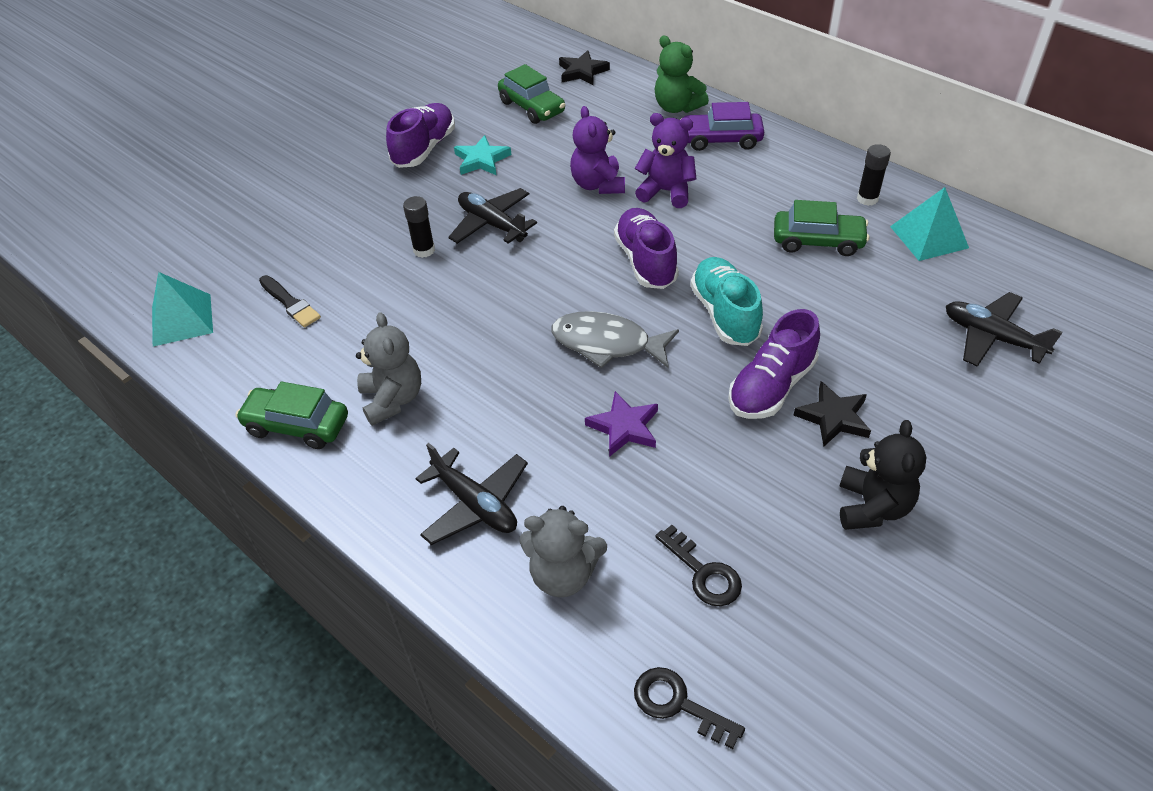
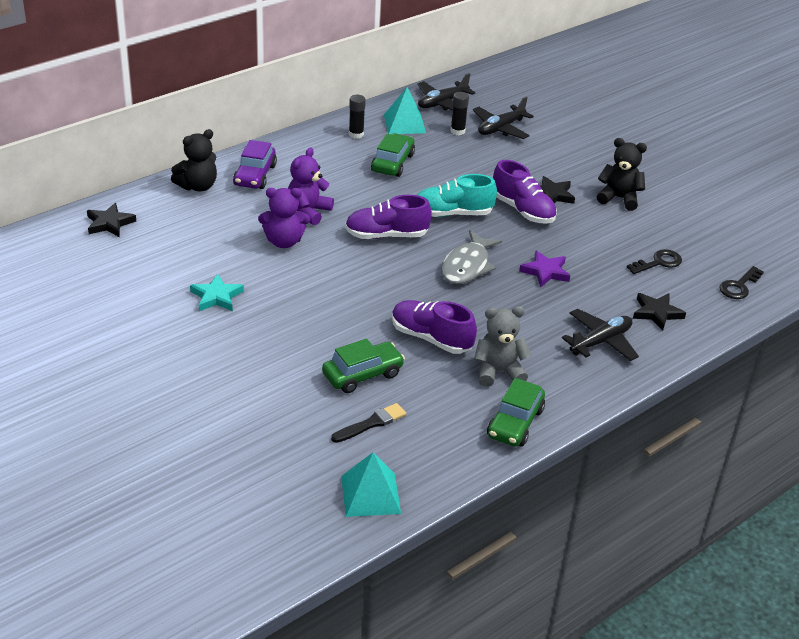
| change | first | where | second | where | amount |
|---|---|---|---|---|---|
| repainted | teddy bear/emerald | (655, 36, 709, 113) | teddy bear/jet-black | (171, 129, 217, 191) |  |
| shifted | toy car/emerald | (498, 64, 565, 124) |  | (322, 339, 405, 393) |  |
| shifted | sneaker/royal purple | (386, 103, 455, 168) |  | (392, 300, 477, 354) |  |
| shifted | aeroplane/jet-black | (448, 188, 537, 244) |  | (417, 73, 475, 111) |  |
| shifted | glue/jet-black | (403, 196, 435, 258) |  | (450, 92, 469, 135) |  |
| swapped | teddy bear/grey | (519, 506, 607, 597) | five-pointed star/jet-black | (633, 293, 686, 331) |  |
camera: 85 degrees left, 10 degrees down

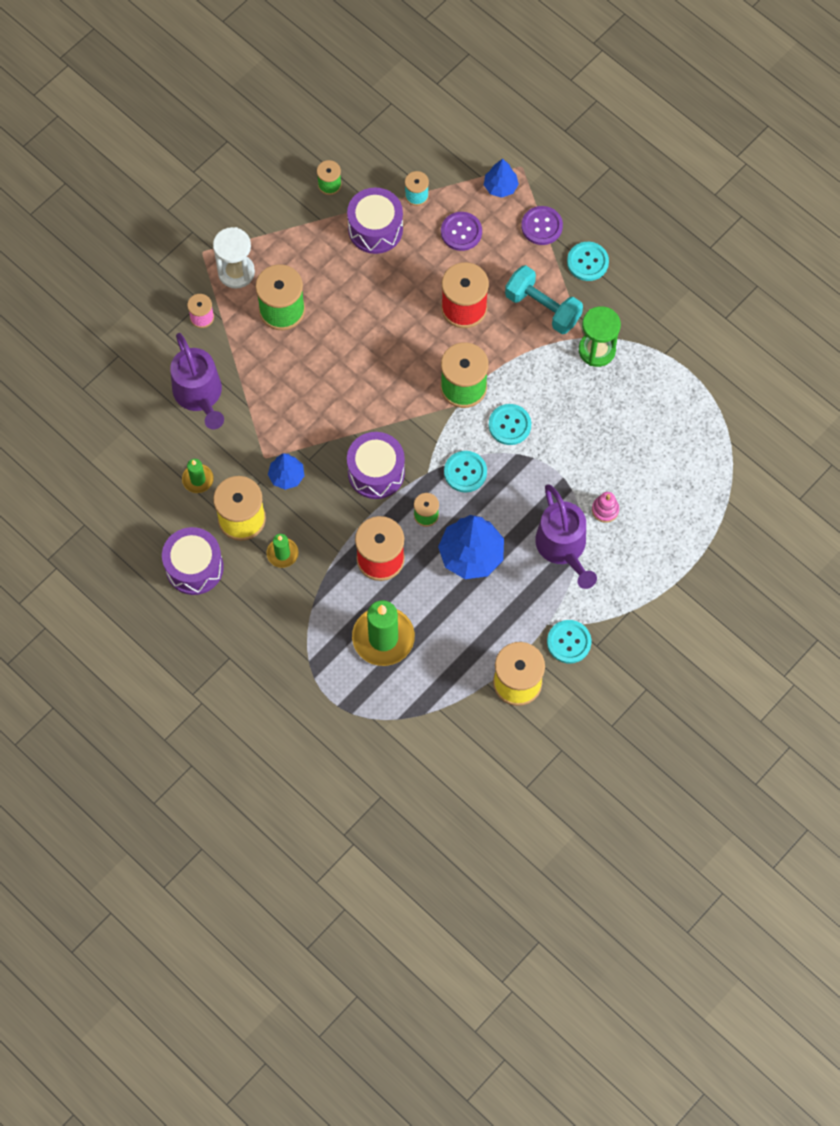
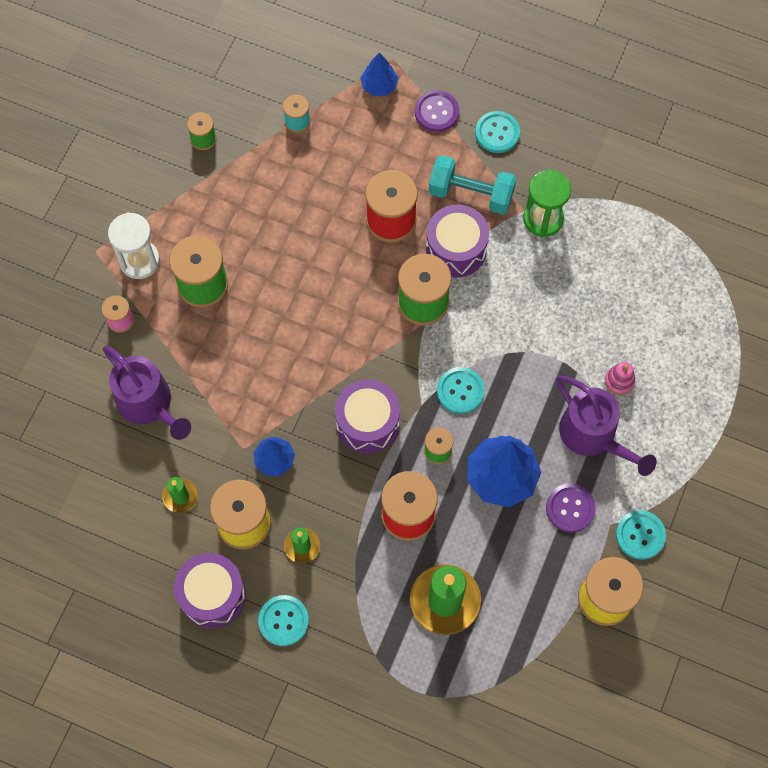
| change | first | where | second | where | amount |
|---|---|---|---|---|---|
| shifted | sewing button/turquoise | (489, 404, 531, 445) |  | (258, 595, 309, 646) |  |
| shifted | drum/royal purple | (347, 188, 403, 254) |  | (426, 204, 489, 278) |  |
| shifted | sewing button/royal purple | (441, 212, 482, 251) |  | (546, 483, 596, 532) |  |
camera: 20 degrees left, 0 degrees up

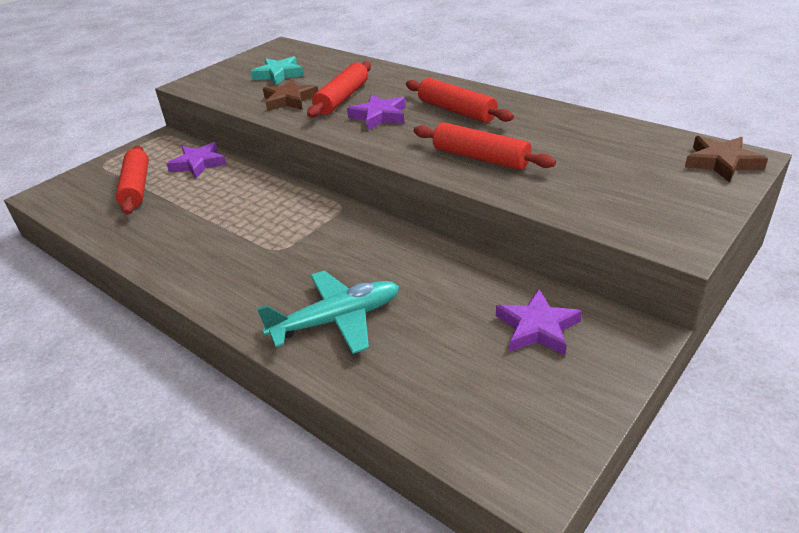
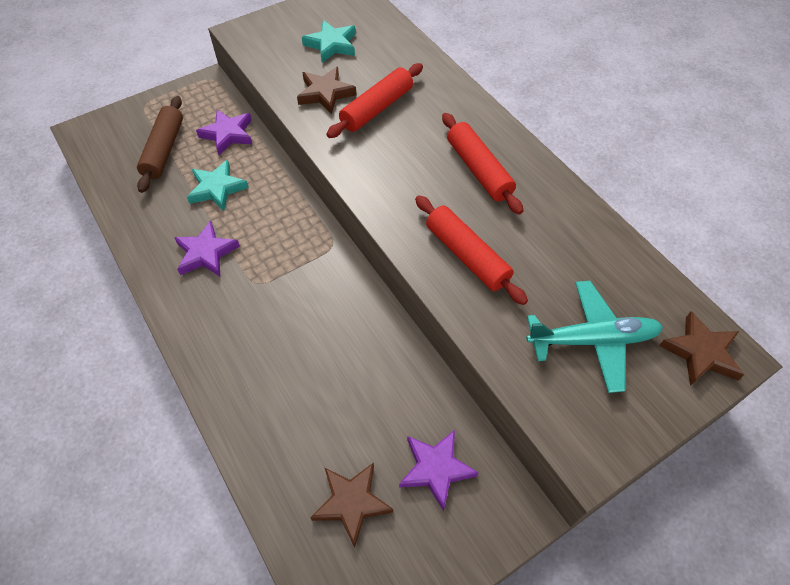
| change | first | where | second | where | amount |
|---|---|---|---|---|---|
| repainted | rolling pin/crimson | (116, 145, 149, 215) | rolling pin/brown | (137, 96, 183, 193) |  |
| shifted | five-pointed star/royal purple | (347, 94, 406, 130) |  | (174, 221, 240, 276) |  |
| new |  |  | five-pointed star/turquoise | (187, 160, 249, 211) |  |
| new |  |  | five-pointed star/brown | (310, 463, 393, 548) |  |
| shifted | aeroplane/turquoise | (257, 270, 399, 354) |  | (526, 281, 663, 393) |  |
camera: 15 degrees right, 20 degrees up

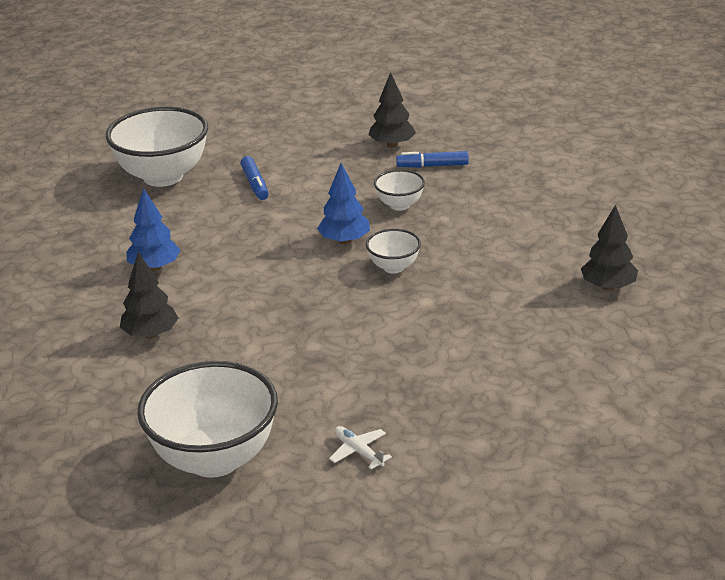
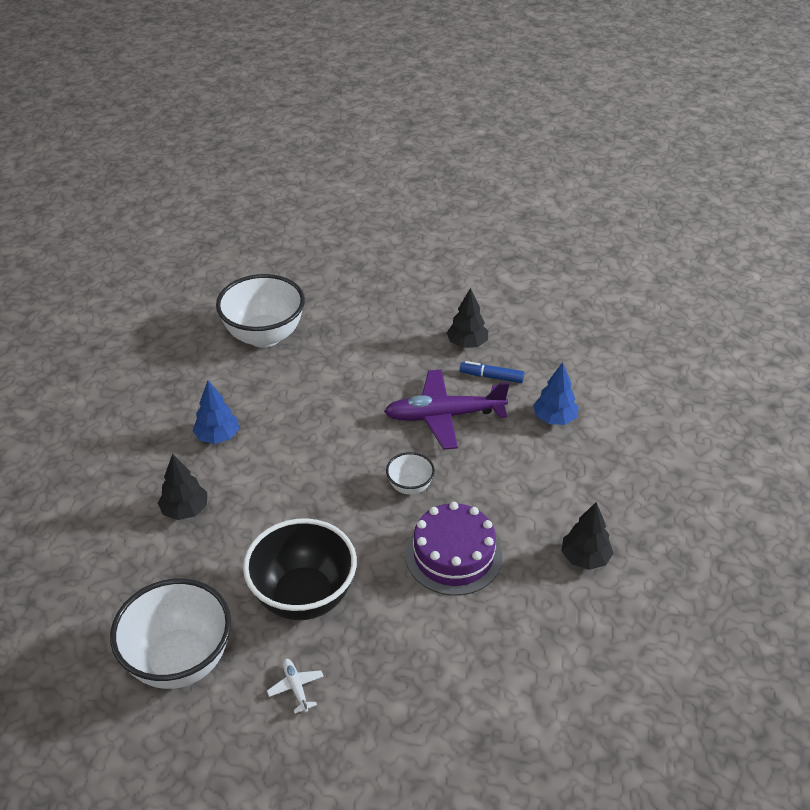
| change | first | where | second | where | amount |
|---|---|---|---|---|---|
| new |  |  | deep dish/jet-black | (243, 518, 357, 620) |  |
| swapped | deep dish/pure white | (374, 169, 425, 211) | aeroplane/royal purple | (384, 370, 509, 450) |  |
| new |  |  | cake/royal purple | (406, 502, 502, 596) |  |
| shifted | tree/cobalt | (317, 163, 370, 244) |  | (533, 362, 579, 425) |  |
| gone | marker/cobalt | (240, 156, 269, 200) |  |  |  |
camera: 15 degrees right, 10 degrees up

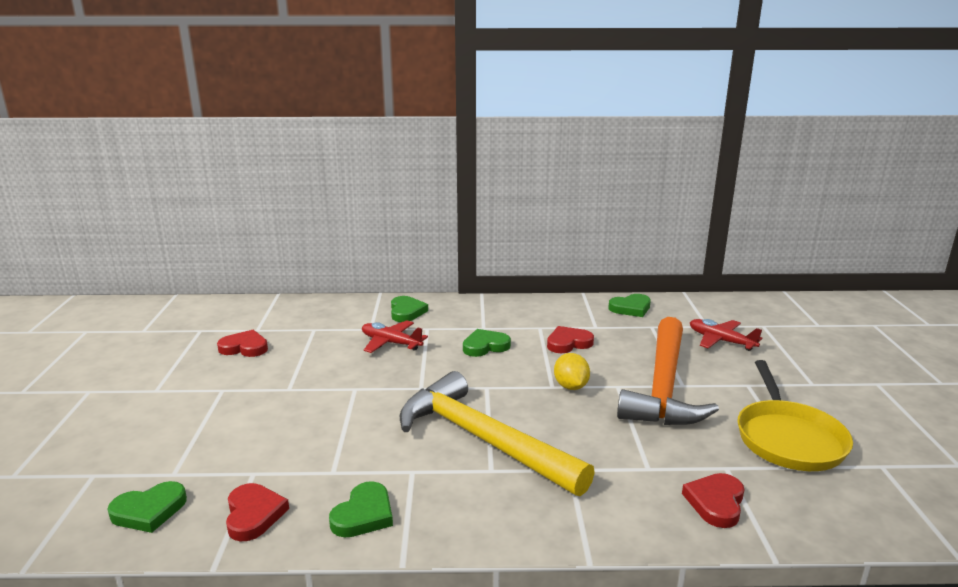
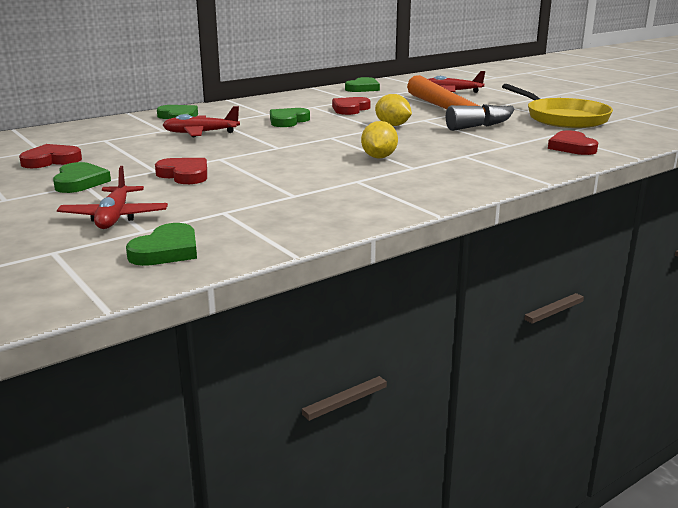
| change | first | where | second | where | amount |
|---|---|---|---|---|---|
| shifted | heart/emerald | (329, 481, 393, 537) |  | (53, 162, 111, 193) |  |
| new |  |  | aeroplane/crimson | (57, 166, 168, 229) |  |
| shifted | heart/crimson | (226, 483, 289, 541) |  | (155, 158, 207, 184) |  |
| swapped | claw hammer/golden | (399, 371, 595, 496) | citrus fruit/golden | (361, 121, 398, 159) |  |
camera: 35 degrees left, 0 degrees up

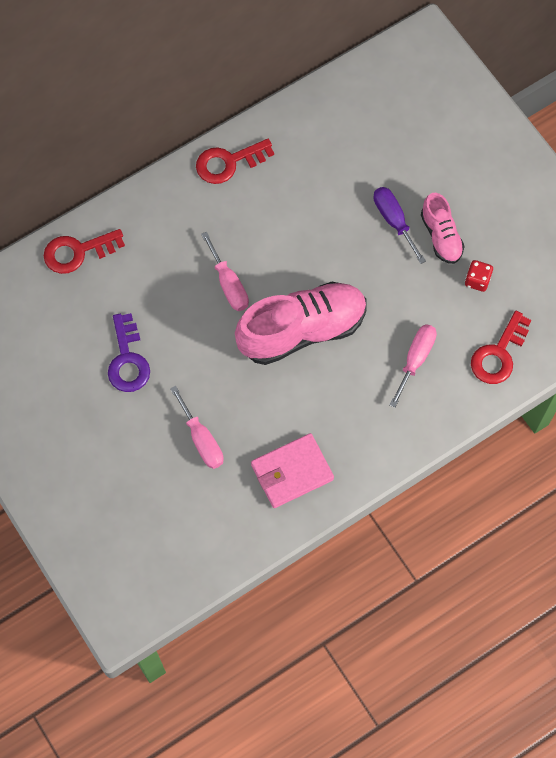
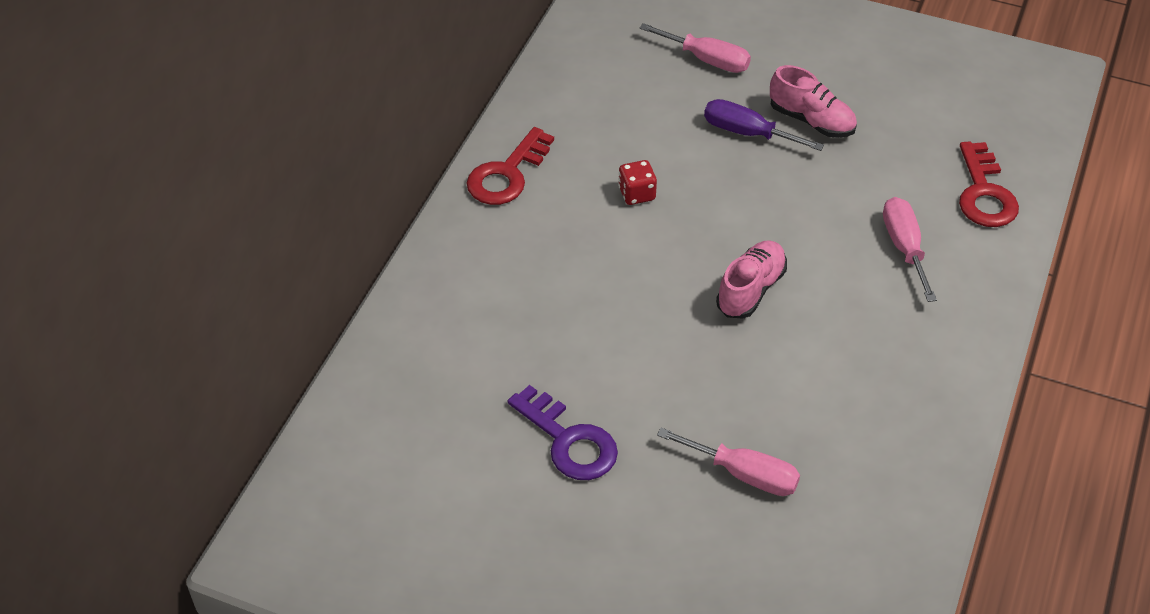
| change | first | where | second | where | amount |
|---|---|---|---|---|---|
| shifted | game die/crimson | (465, 260, 493, 292) |  | (618, 160, 657, 205) |  |
| shifted | hand screwdriver/rosy | (201, 232, 249, 311) |  | (639, 23, 751, 73) |  |
| scaled | sneaker/rosy | (235, 282, 367, 365) |  | (716, 240, 787, 319) | x0.53 |
| gone | latchkey/crimson | (44, 229, 125, 274) |  |  |  |
| gone | billfold/rosy | (251, 433, 334, 508) |  |  |  |
camera: 35 degrees left, 20 degrees down

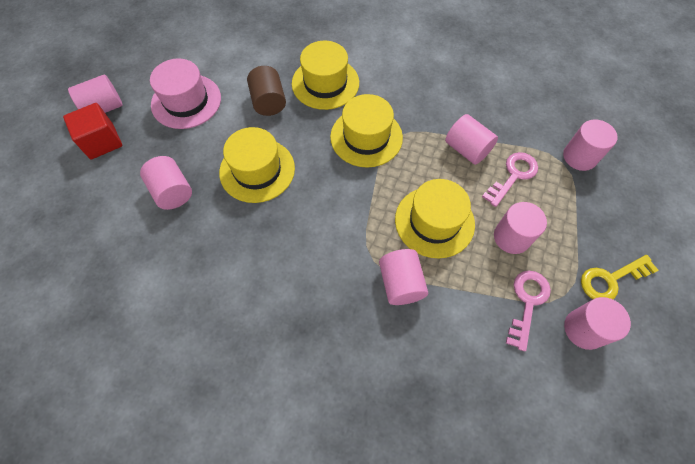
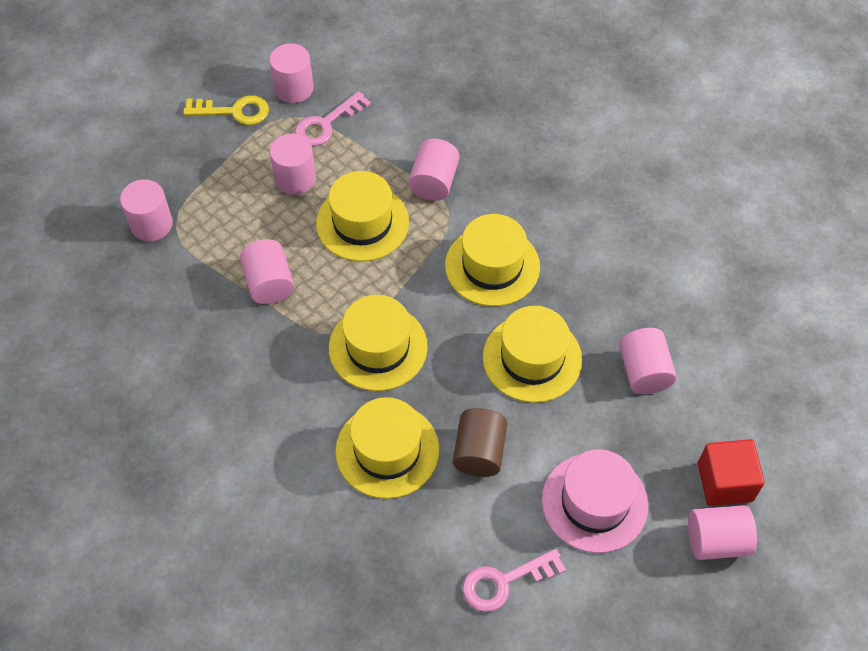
| change | first | where | second | where | amount |
|---|---|---|---|---|---|
| new |  |  | tall hat/golden | (445, 214, 540, 306) |  |
| shifted | latchkey/rosy | (482, 152, 538, 207) |  | (463, 549, 566, 612) |  |
camera: 155 degrees left, 5 degrees down

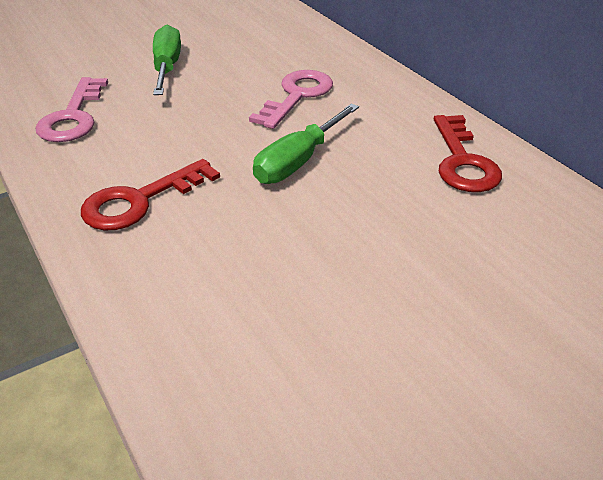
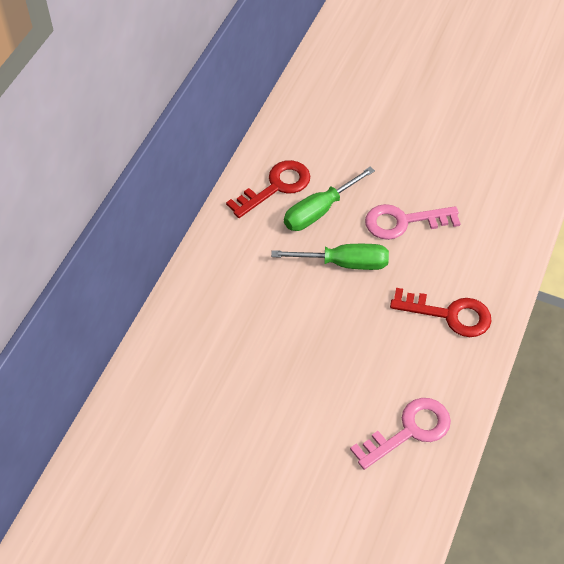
| change | first | where | second | where | amount |
|---|---|---|---|---|---|
| shifted | hand screwdriver/emerald | (153, 25, 181, 95) |  | (284, 166, 375, 231) |  |
| shifted | latchkey/rosy | (249, 70, 333, 129) |  | (365, 204, 461, 240) |  |
camera: 125 degrees left, 15 degrees up

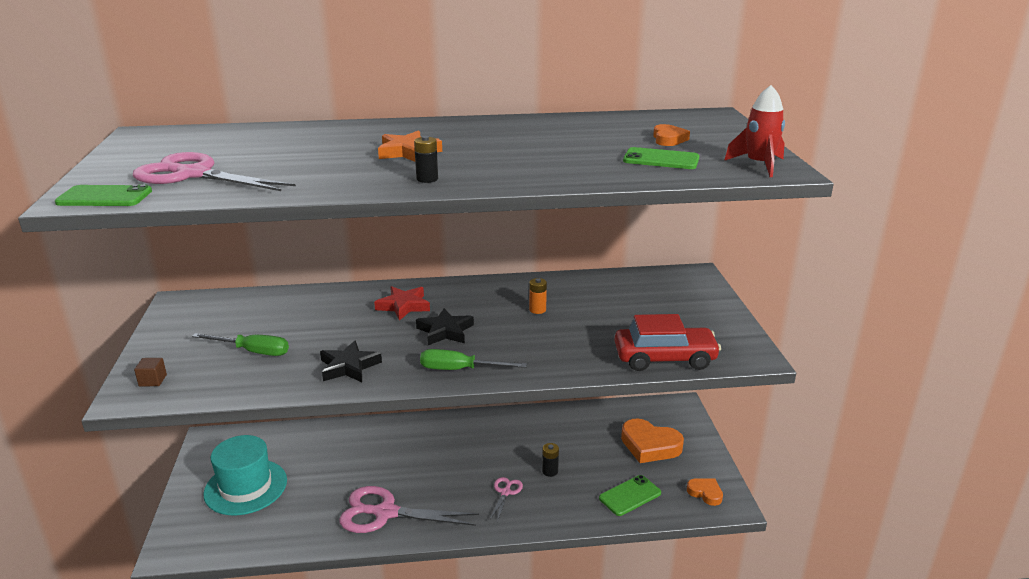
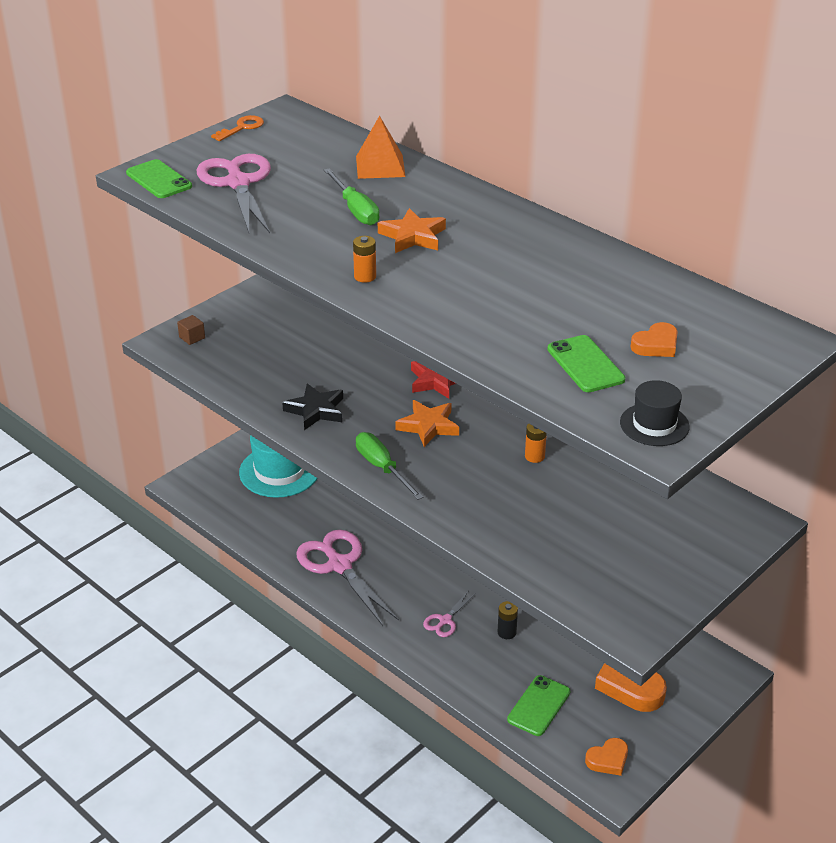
| change | first | where | second | where | amount |
|---|---|---|---|---|---|
| new |  |  | latchkey/orange-coloured | (211, 115, 264, 141) |  |
| shifted | hand screwdriver/emerald | (192, 333, 289, 356) |  | (324, 168, 379, 225) |  |
| repainted | battery/jet-black | (414, 136, 438, 183) | battery/orange-coloured | (353, 236, 376, 283) |  |
| new |  |  | pyramid shape/orange-coloured | (356, 116, 406, 179) |  |
| repainted | five-pointed star/jet-black | (416, 308, 474, 345) | five-pointed star/orange-coloured | (395, 400, 459, 447) |  |
| rotated | shears/rosy | (489, 477, 523, 522) |  | (423, 590, 476, 637) | 150 degrees clockwise |
| rotated | mobile phone/emerald | (599, 475, 661, 516) |  | (507, 675, 570, 736) | 75 degrees counterclockwise |
| rotated | heart/orange-coloured | (687, 478, 723, 506) |  | (585, 738, 628, 776) | 60 degrees clockwise |
| swapped | spaceship/crimson | (724, 85, 785, 177) | tall hat/jet-black | (620, 380, 690, 446) |  |
| gone | toy car/crimson | (615, 314, 721, 371) |  |  |  |
camera: 50 degrees right, 10 degrees up

